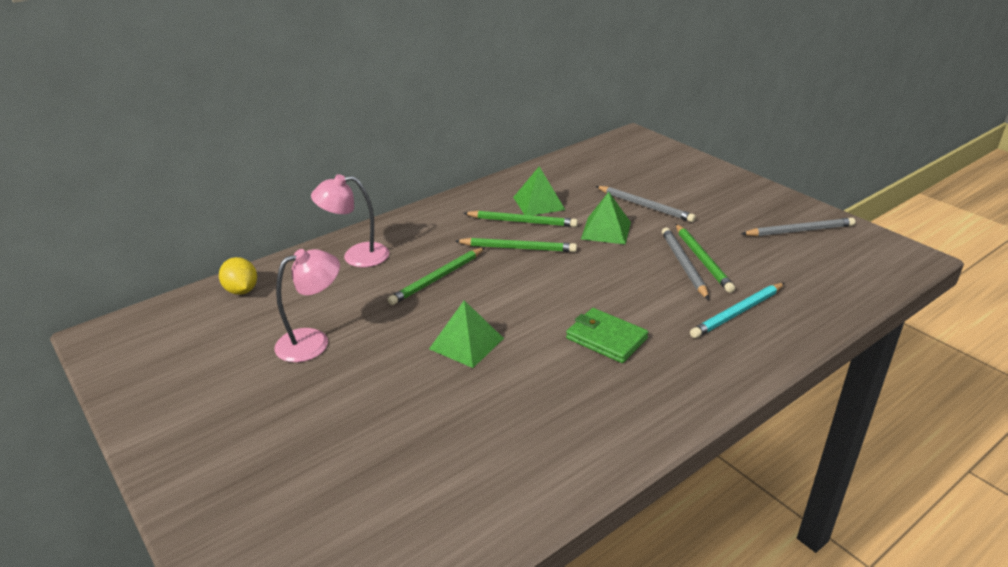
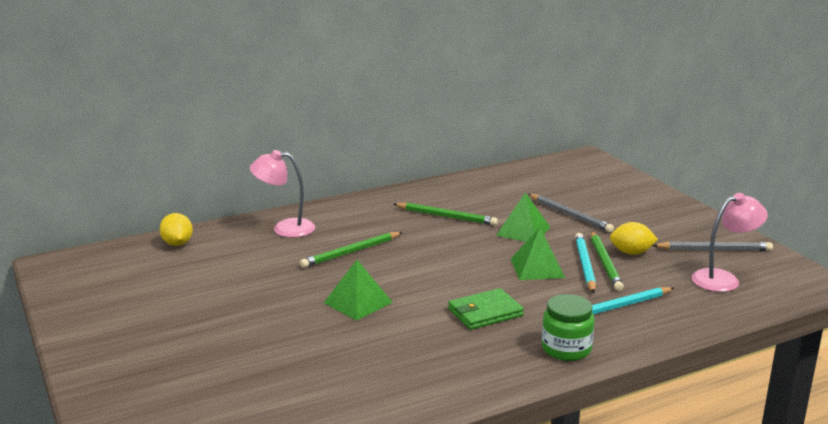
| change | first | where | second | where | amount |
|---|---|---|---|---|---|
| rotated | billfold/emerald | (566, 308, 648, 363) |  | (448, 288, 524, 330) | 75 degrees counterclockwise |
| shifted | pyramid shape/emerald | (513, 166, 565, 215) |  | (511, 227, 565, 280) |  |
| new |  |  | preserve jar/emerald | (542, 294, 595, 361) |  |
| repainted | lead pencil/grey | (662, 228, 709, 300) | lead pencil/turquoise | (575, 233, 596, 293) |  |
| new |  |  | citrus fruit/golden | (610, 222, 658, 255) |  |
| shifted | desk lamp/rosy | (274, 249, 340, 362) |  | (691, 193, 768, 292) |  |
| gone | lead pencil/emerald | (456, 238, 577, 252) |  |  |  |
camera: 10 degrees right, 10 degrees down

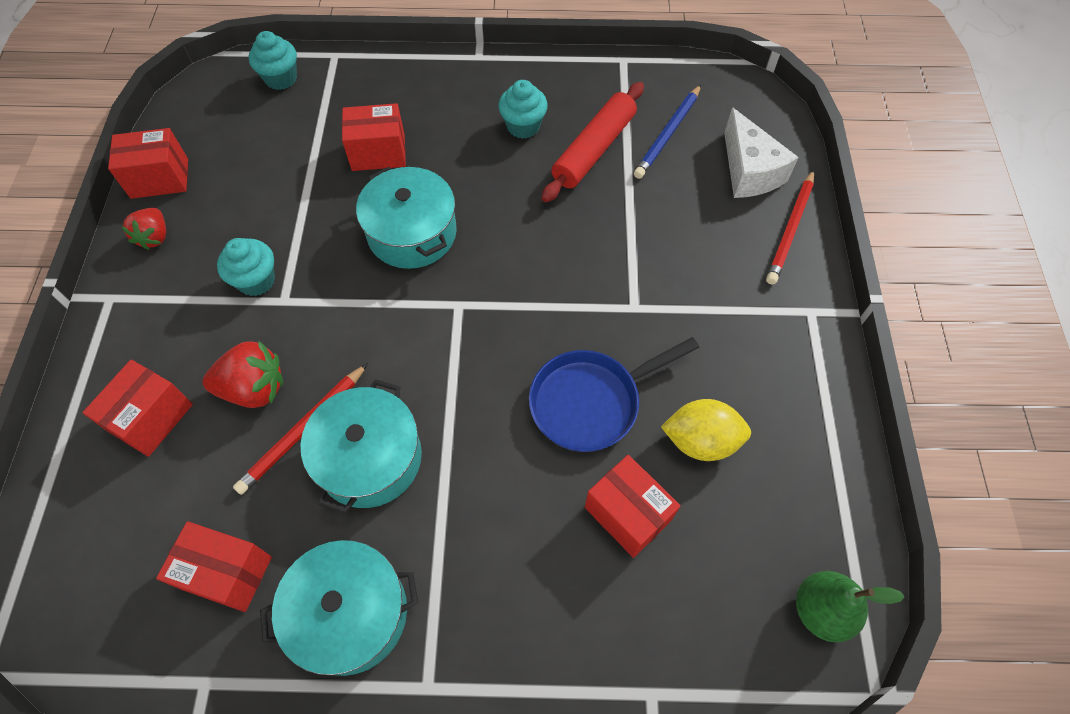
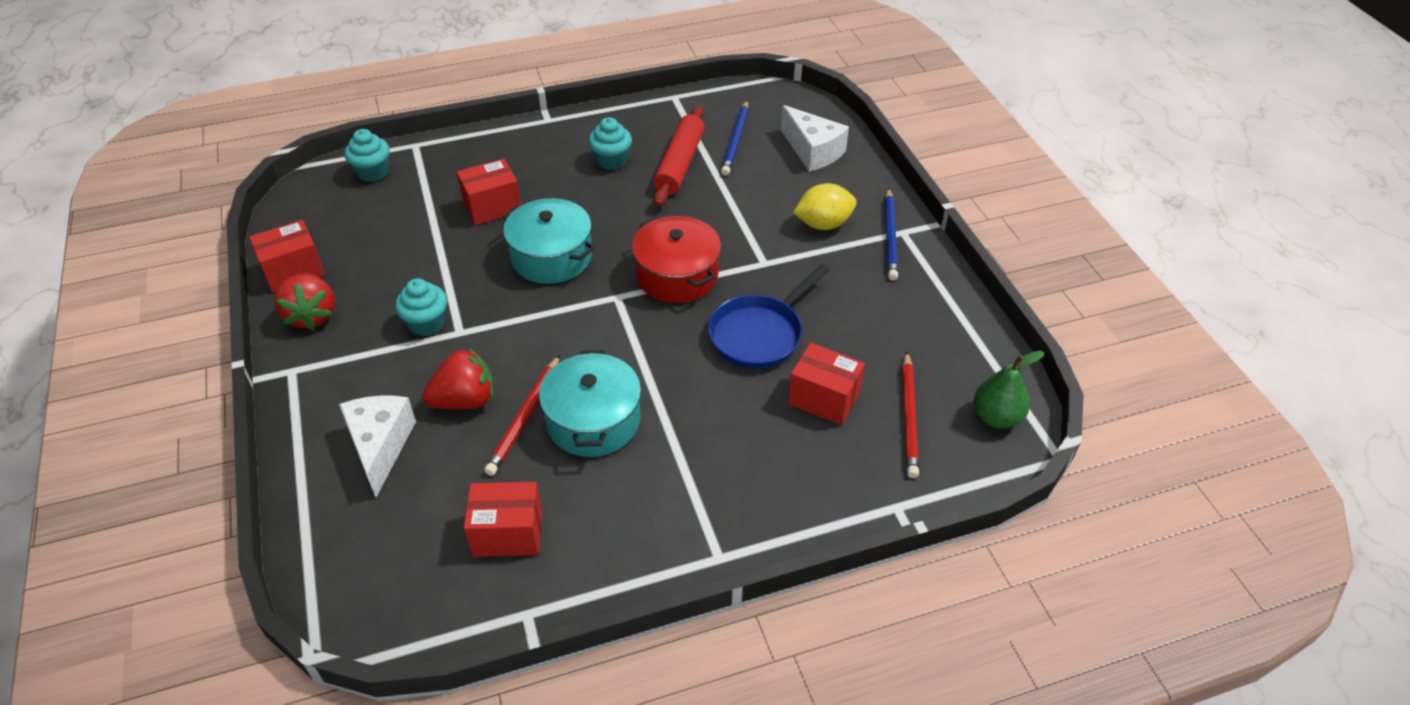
| change | first | where | second | where | amount |
|---|---|---|---|---|---|
| scaled | strawberry/crimson | (122, 208, 166, 250) |  | (274, 273, 335, 331) | x1.51 |
| swapped | package/crimson | (82, 360, 193, 457) | cheese wedge/pure white | (339, 396, 416, 498) |  |
| new |  |  | stockpot/crimson | (632, 216, 721, 303) |  |
| shifted | citrus fruit/golden | (661, 399, 751, 461) |  | (793, 183, 857, 230) |  |
| new |  |  | lead pencil/cobalt | (885, 188, 898, 281) |  |
| shifted | lead pencil/crimson | (766, 170, 814, 285) |  | (902, 351, 919, 478) |  |
| gone | stockpot/turquoise | (260, 540, 418, 676) |  |  |  |
camera: 20 degrees left, 15 degrees down

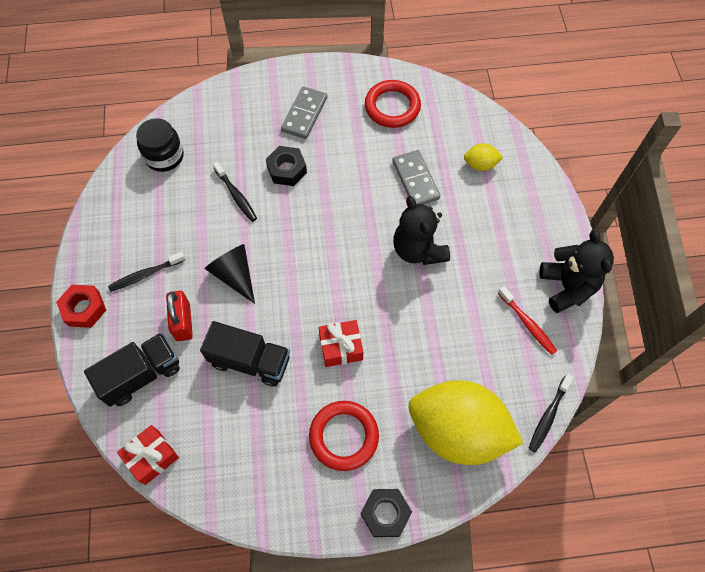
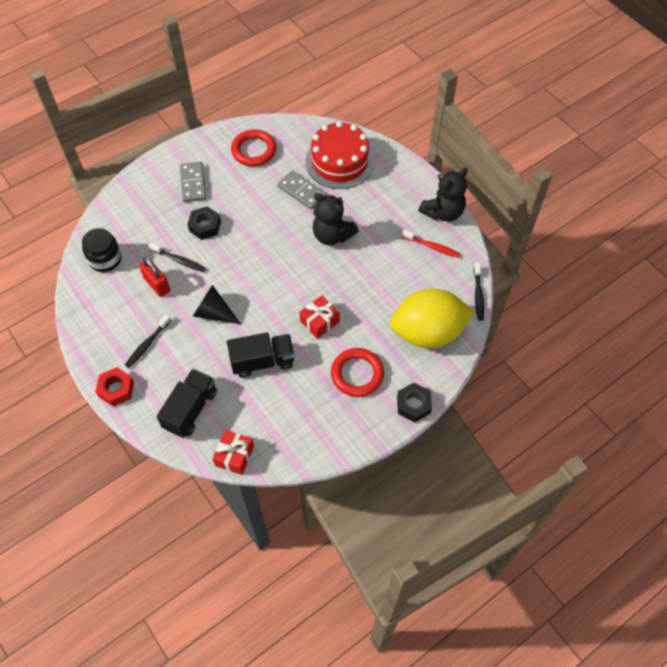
| change | first | where | second | where | amount |
|---|---|---|---|---|---|
| shifted | small lock/crimson | (166, 291, 193, 341) |  | (139, 257, 170, 297) |  |
| swapped | citrus fruit/golden | (464, 143, 503, 171) | cake/crimson | (305, 121, 374, 189) |  |
| rotated | teddy bear/jet-black | (539, 230, 614, 313) |  | (419, 168, 468, 221) | 90 degrees clockwise |
camera: 30 degrees left, 5 degrees down

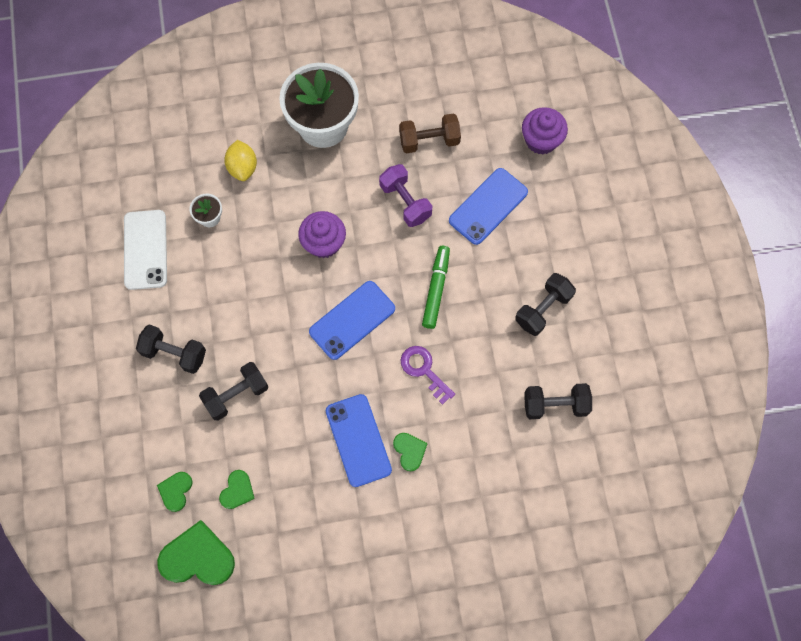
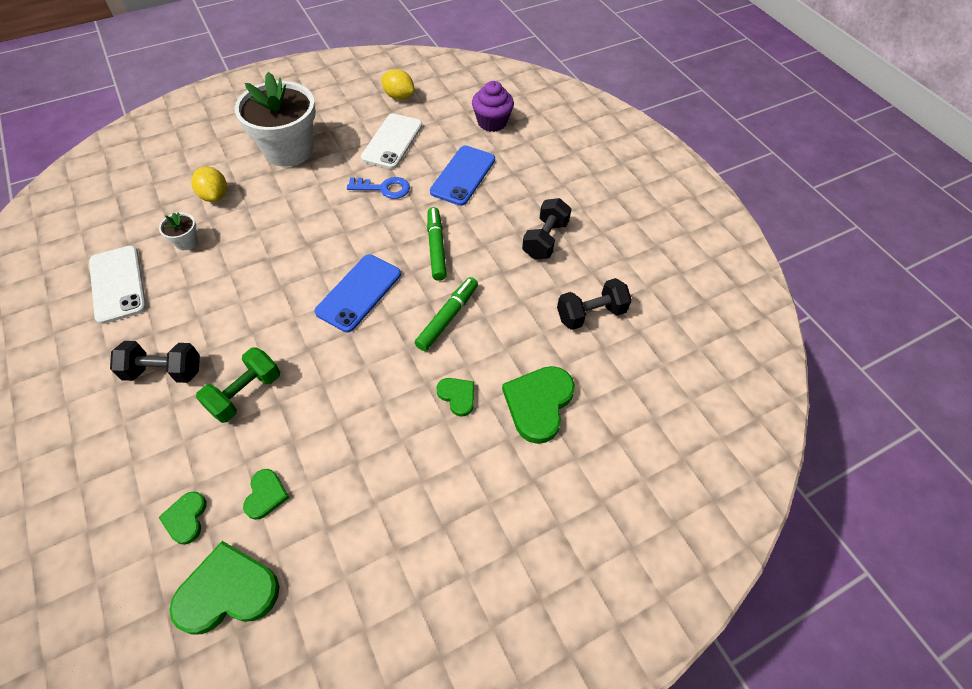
| change | first | where | second | where | amount |
|---|---|---|---|---|---|
| repainted | free weight/jet-black | (199, 362, 269, 421) | free weight/emerald | (196, 347, 280, 423) |  |
| swapped | free weight/royal purple | (379, 164, 432, 227) | latchkey/cobalt | (347, 177, 410, 199) |  |
| swapped | free weight/brown | (399, 113, 461, 154) | mobile phone/pure white | (361, 113, 422, 169) |  |
| new |  |  | citrus fruit/golden | (381, 69, 415, 100) |  |
| swapped | latchkey/royal purple | (401, 346, 455, 405) | marker/emerald | (415, 277, 478, 351) |  |
| new |  |  | heart/emerald | (502, 366, 575, 444) |  |
| gone | cupcake/royal purple | (298, 211, 346, 258) |  |  |  |
| gone | mobile phone/cobalt | (326, 394, 392, 487) |  |  |  |
camera: 20 degrees left, 15 degrees down

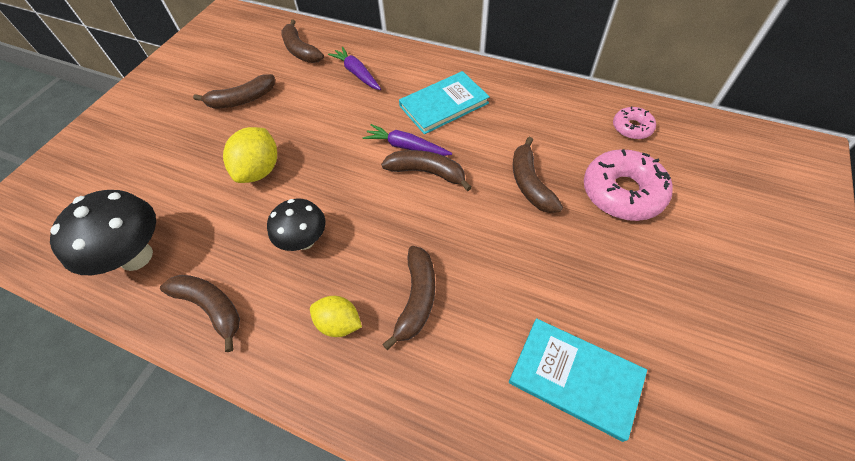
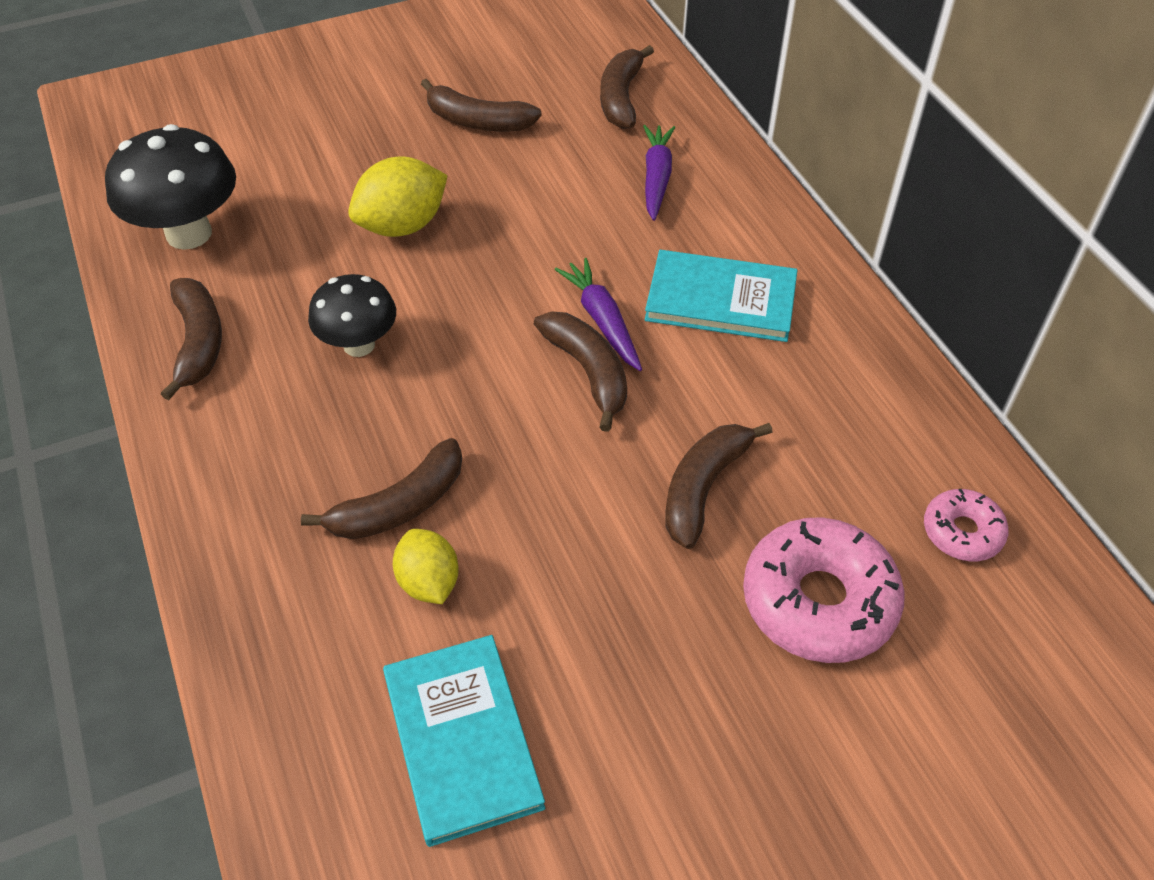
| change | first | where | second | where | amount |
|---|---|---|---|---|---|
| shifted | citrus fruit/golden | (310, 296, 362, 337) |  | (393, 529, 459, 604) |  |
camera: 40 degrees right, 5 degrees down

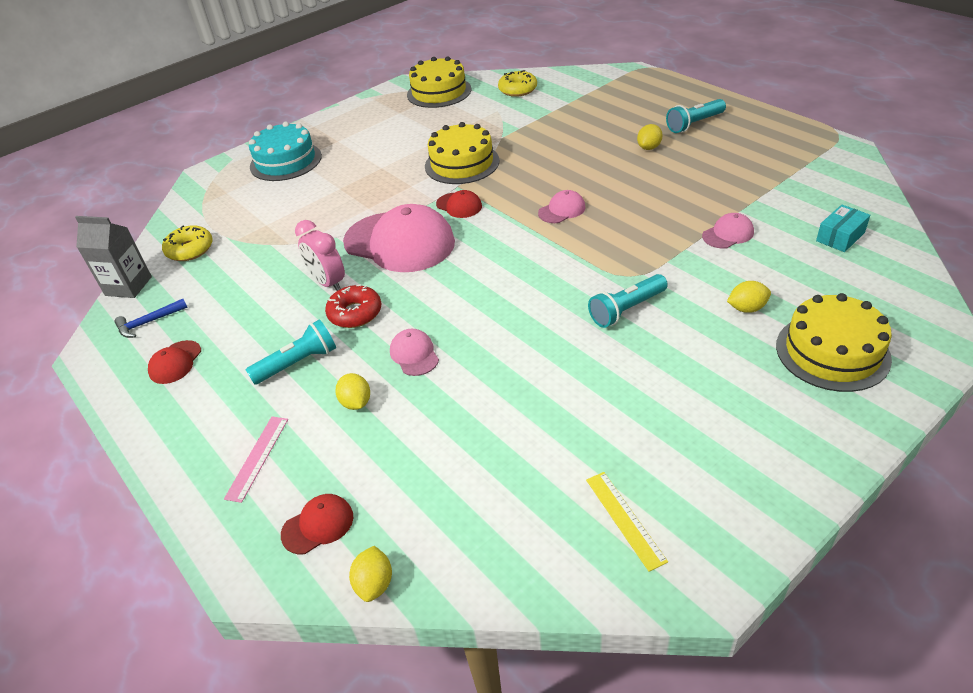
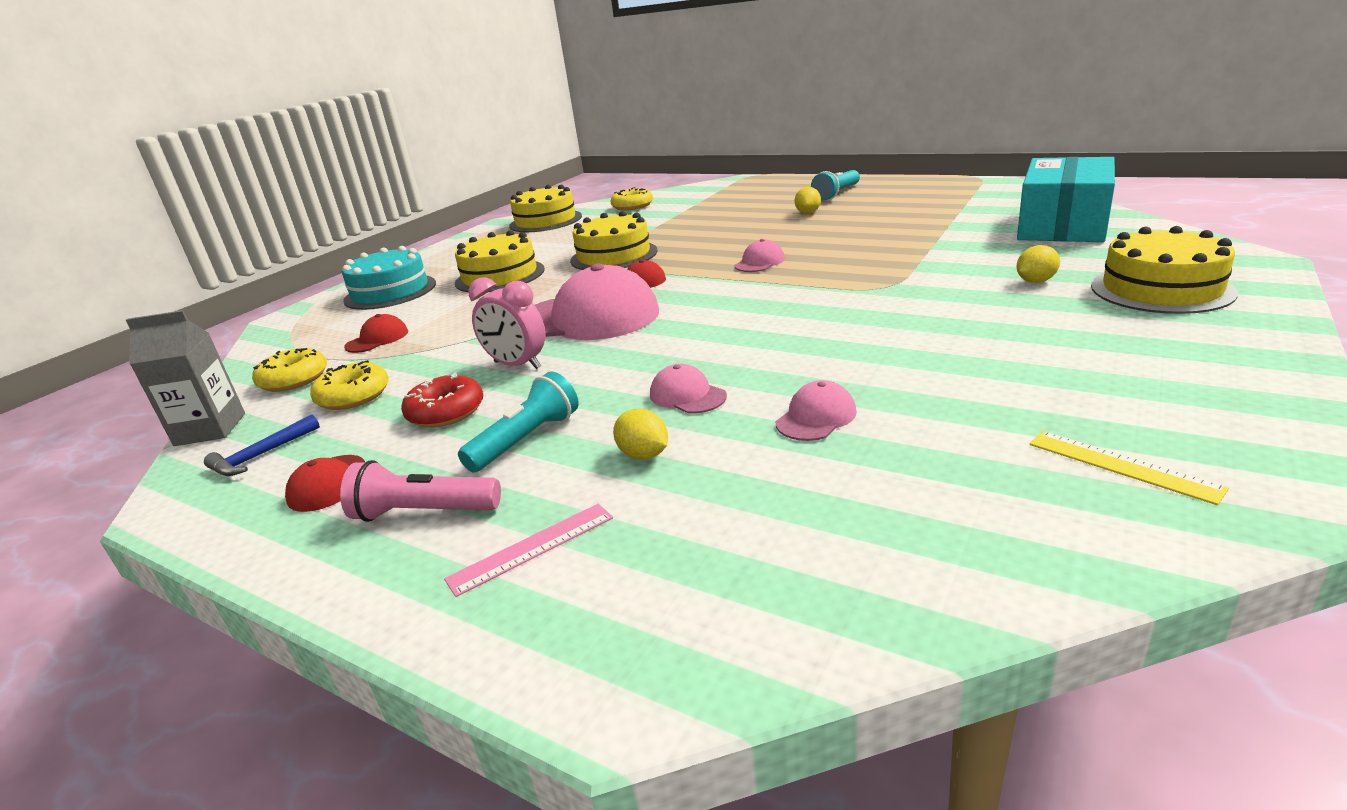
| change | first | where | second | where | amount |
|---|---|---|---|---|---|
| new |  |  | glazed donut/golden | (310, 360, 389, 410) |  |
| new |  |  | pocket torch/rosy | (340, 460, 501, 522) |  |
| shifted | baseball cap/crimson | (281, 494, 353, 554) |  | (344, 314, 408, 353) |  |
| shifted | glazed donut/crimson | (325, 284, 381, 328) |  | (401, 373, 483, 428) |  |
| rotated | measuring stick/rosy | (224, 416, 288, 503) |  | (444, 504, 613, 597) | 60 degrees clockwise |
| new |  |  | cake/golden | (455, 230, 545, 292) |  |
| shifted | baseball cap/rosy | (702, 213, 754, 249) |  | (776, 380, 857, 441) |  |
| scaled | package/turquoise | (816, 204, 870, 252) |  | (1017, 157, 1115, 242) | x2.34 |
| gone | citrus fruit/golden | (349, 546, 392, 602) |  |  |  |
| gone | pocket torch/turquoise | (588, 274, 668, 328) |  |  |  |
camera: 20 degrees left, 15 degrees down

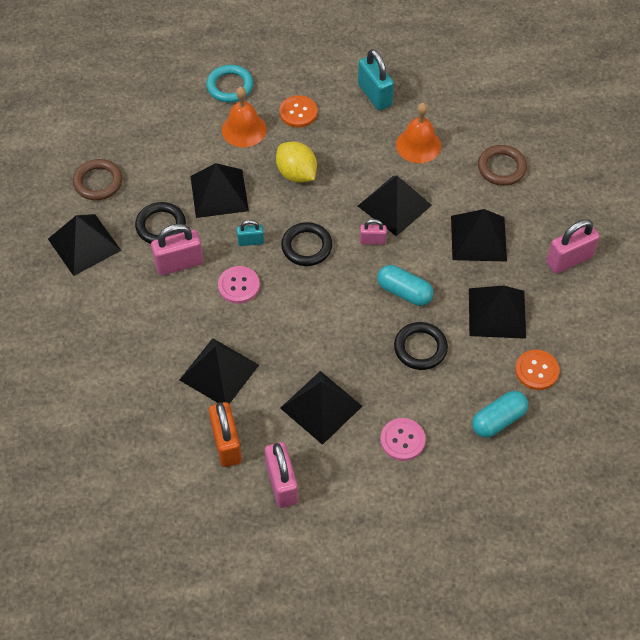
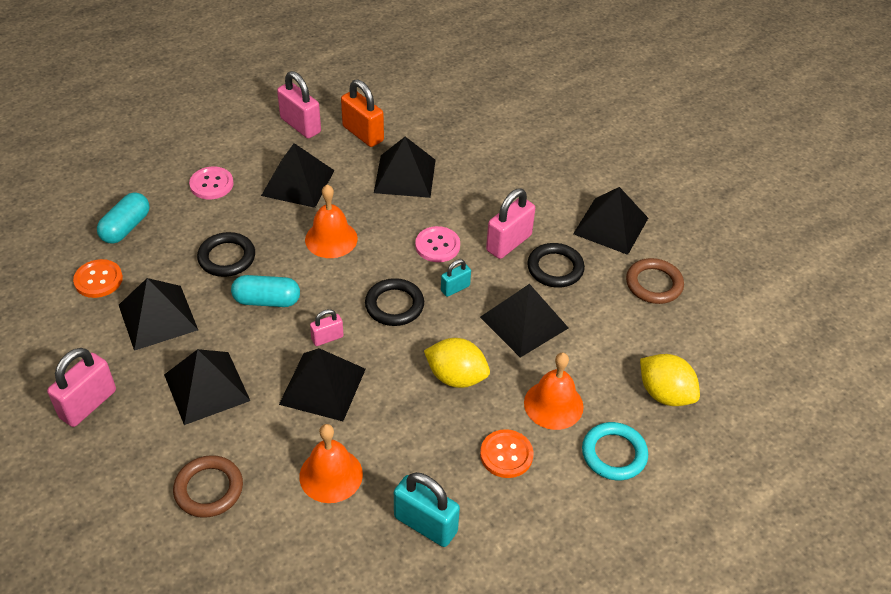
| change | first | where | second | where | amount |
|---|---|---|---|---|---|
| new |  |  | school bell/orange-coloured | (305, 184, 358, 258) |  |
| new |  |  | citrus fruit/golden | (640, 354, 700, 406) |  |
camera: 150 degrees right, 10 degrees down

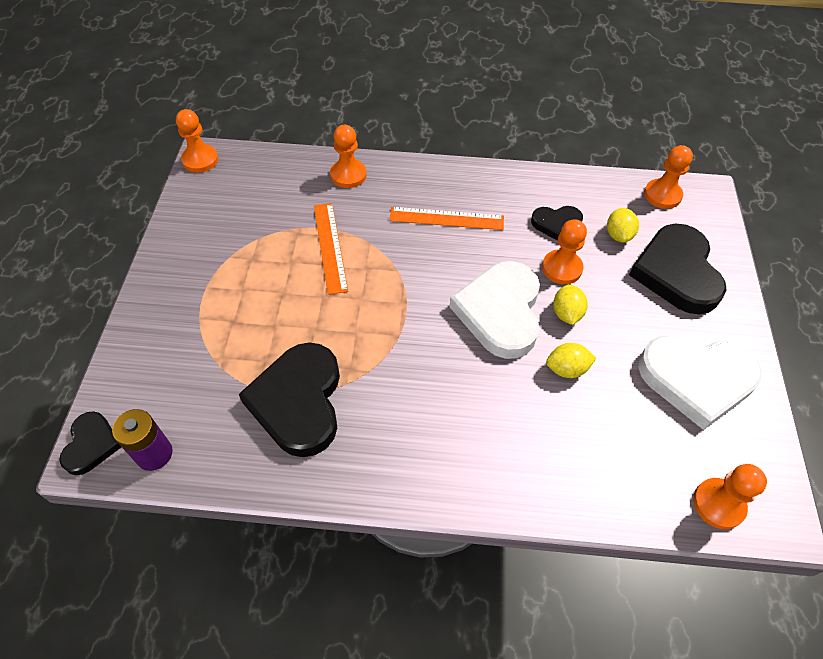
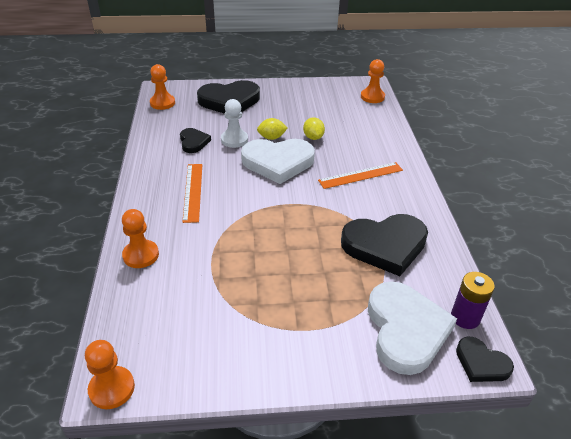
| change | first | where | second | where | amount |
|---|---|---|---|---|---|
| repainted | chess pawn/orange-coloured | (542, 219, 587, 284) | chess pawn/pure white | (221, 99, 248, 148) |  |
| shifted | measuring stick/orange-coloured | (314, 203, 348, 295) |  | (318, 162, 403, 189) |  |
| shifted | heart/pure white | (638, 335, 762, 430) |  | (368, 282, 457, 375) |  |
| rotated | heart/jet-black | (59, 411, 121, 475) |  | (456, 337, 514, 382) | 135 degrees counterclockwise |
| gone | citrus fruit/golden | (607, 208, 639, 243) |  |  |  |
camera: 100 degrees left, 15 degrees down

